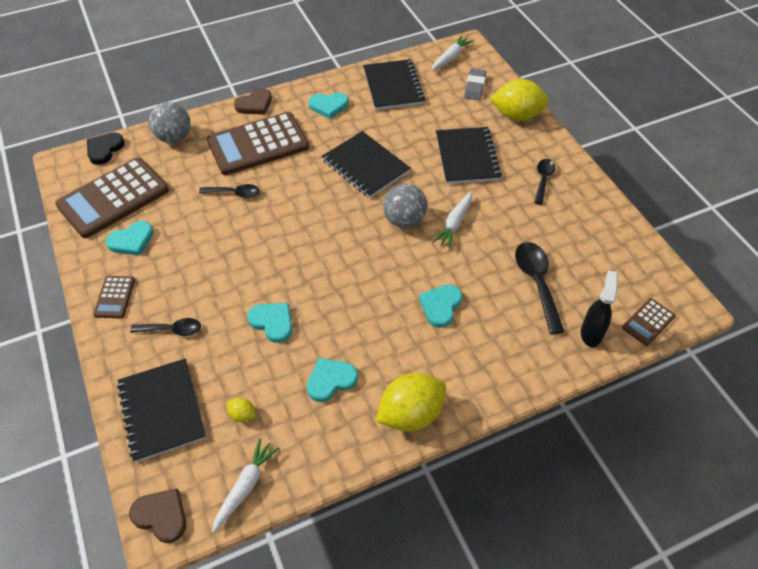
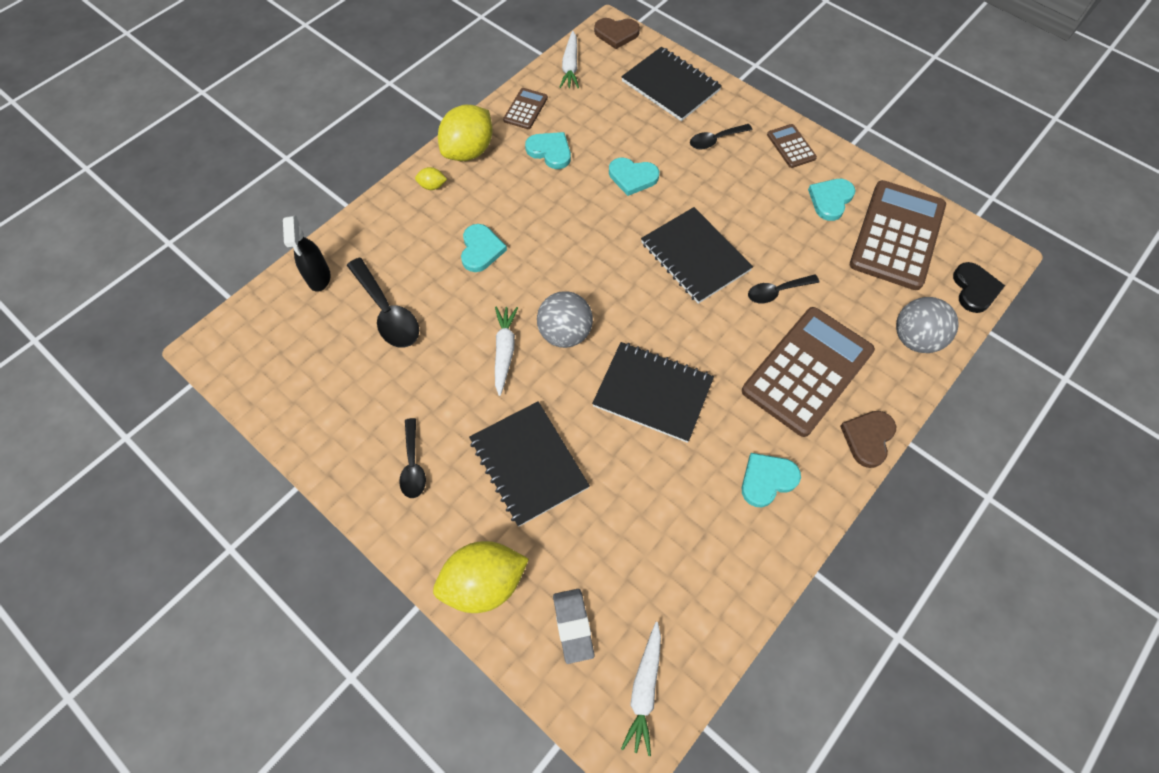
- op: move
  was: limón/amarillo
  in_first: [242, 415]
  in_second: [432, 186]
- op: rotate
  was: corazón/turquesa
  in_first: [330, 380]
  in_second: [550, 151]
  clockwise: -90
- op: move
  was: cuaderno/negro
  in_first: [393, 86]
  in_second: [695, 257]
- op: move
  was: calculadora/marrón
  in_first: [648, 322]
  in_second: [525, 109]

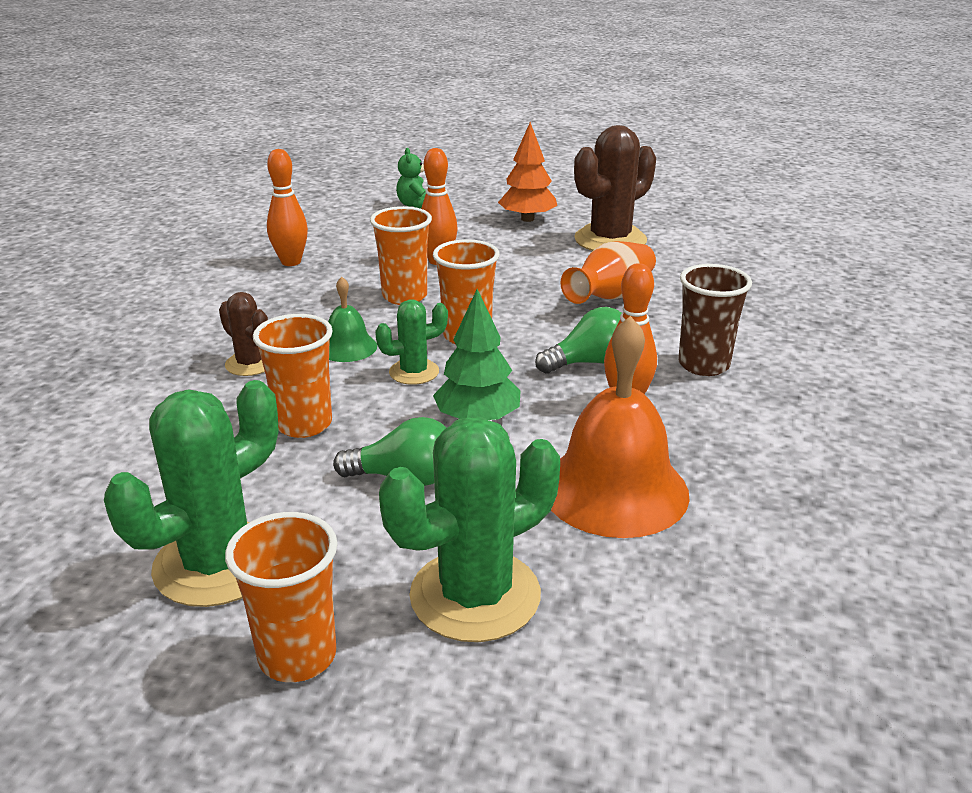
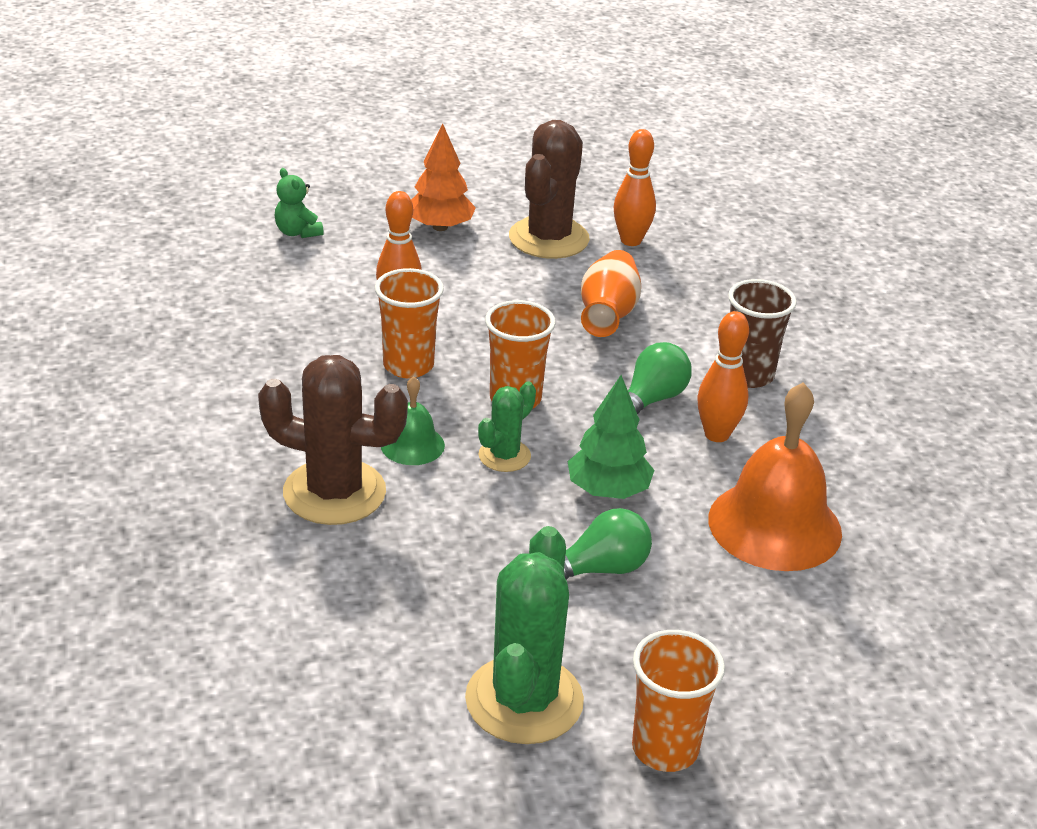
- op: resize
  was: cactus/marrón
  in_first: [250, 364]
  in_second: [334, 492]
  ratio: 1.88
- op: delete
  was: vaso/naranja
  in_first: [303, 424]
- op: move
  was: bolo/naranja
  in_first: [291, 262]
  in_second: [631, 241]
- op: delete
  was: cactus/verde
  in_first: [475, 595]

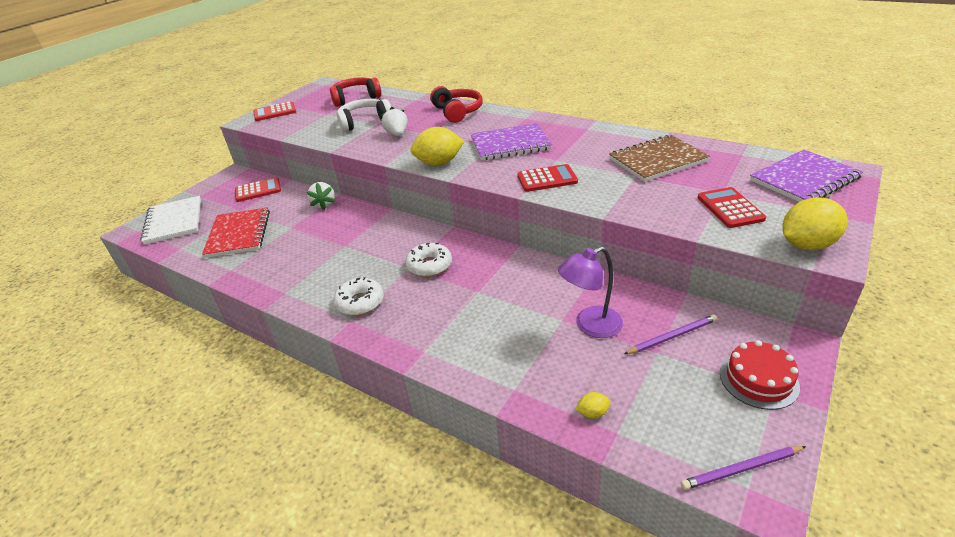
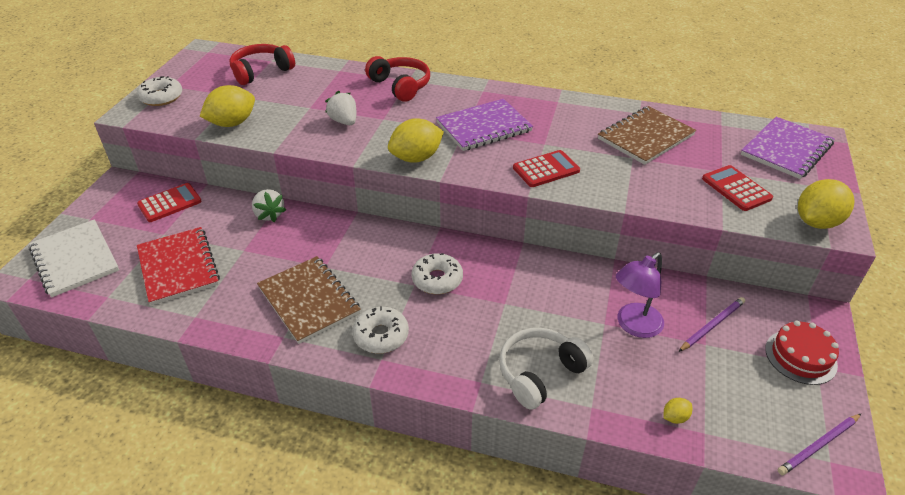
- op: replace
  was: calculadora/rojo
  now: rosquilla/blanco
  in_first: [275, 112]
  in_second: [161, 97]
- op: move
  was: auriculares/blanco
  in_first: [364, 122]
  in_second: [540, 373]
- op: insert
  now: limón/amarillo
  in_second: [232, 123]
- op: insert
  now: cuaderno/marrón
  in_second: [309, 300]

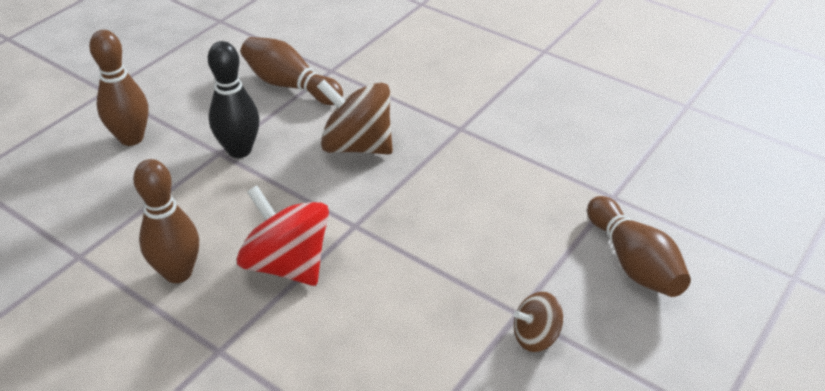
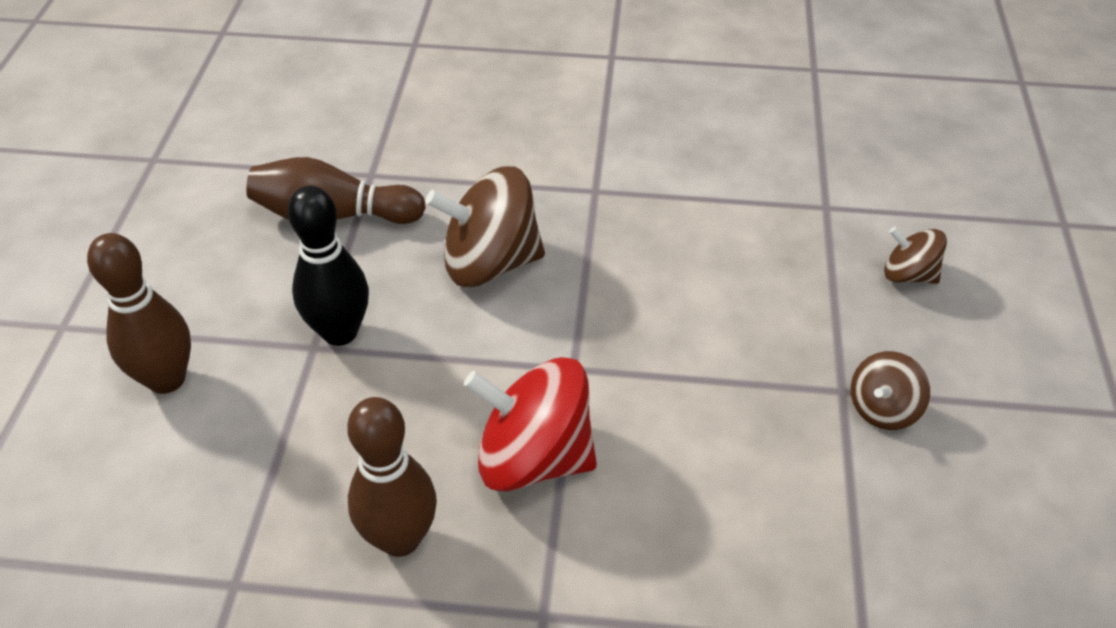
- op: replace
  was: bolo/marrón
  now: peonza/marrón
  in_first: [633, 262]
  in_second: [908, 275]

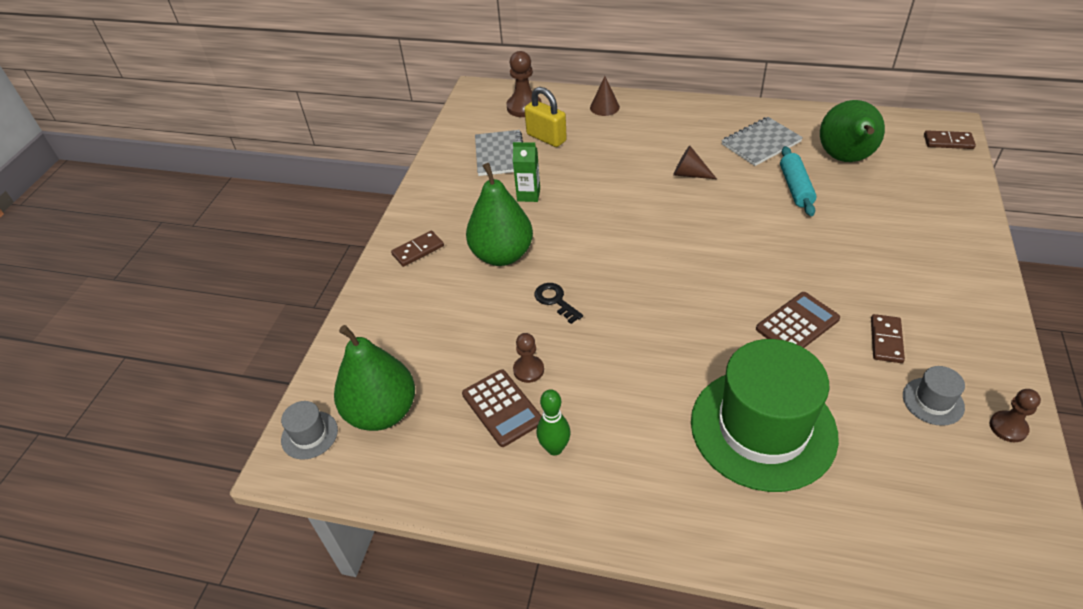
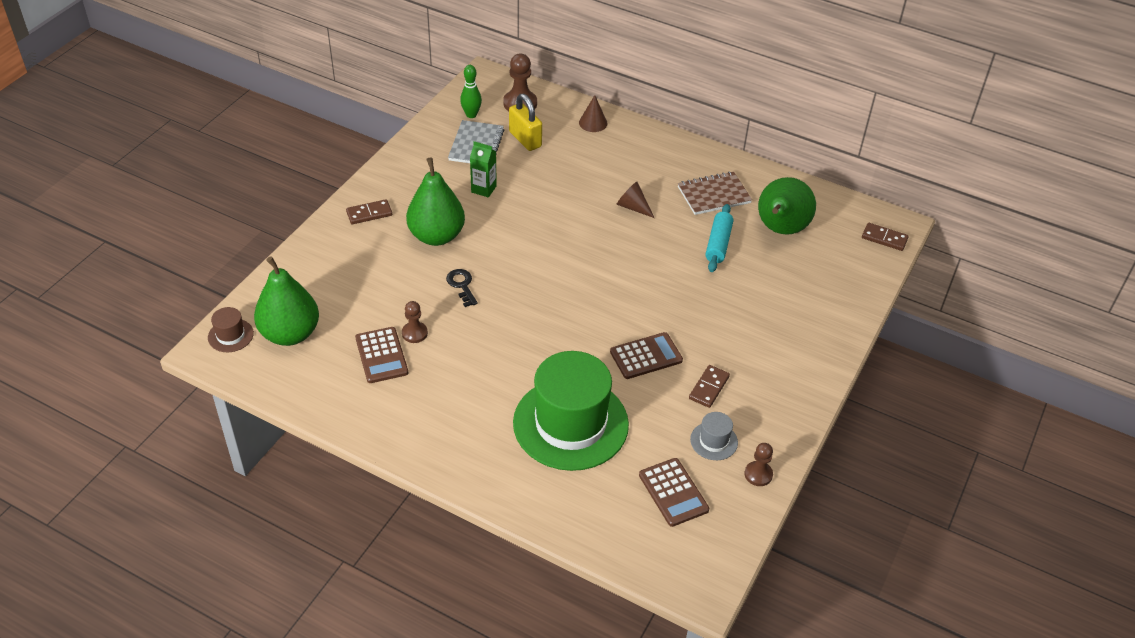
- op: recolor
  was: sombrero/gris
  now: sombrero/marrón
  in_first: [309, 435]
  in_second: [230, 335]
- op: move
  was: bolo/verde
  in_first: [554, 448]
  in_second: [471, 115]
- op: recolor
  was: cuaderno/gris
  now: cuaderno/marrón
  in_first: [761, 143]
  in_second: [714, 195]
- op: insert
  now: calculadora/marrón
  in_second: [673, 492]

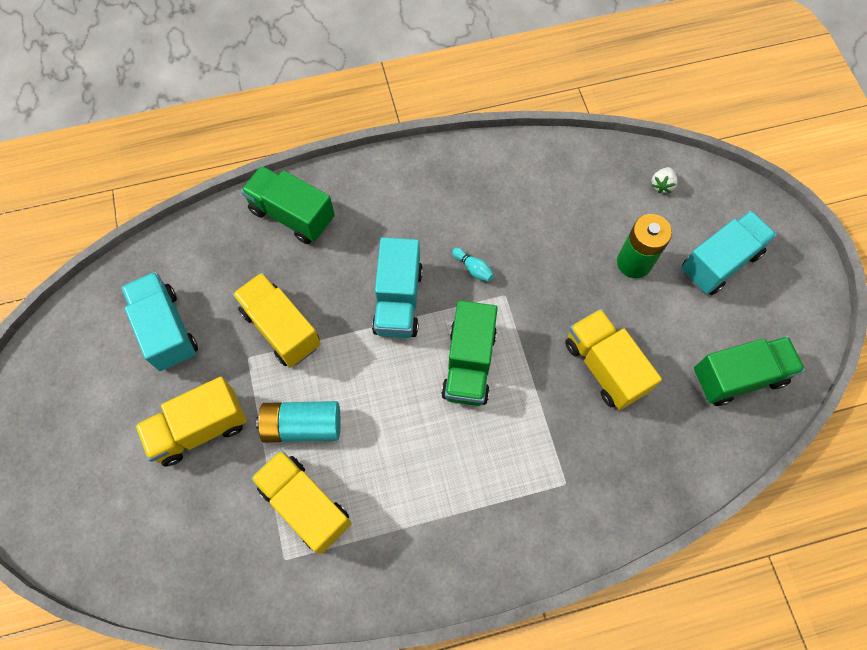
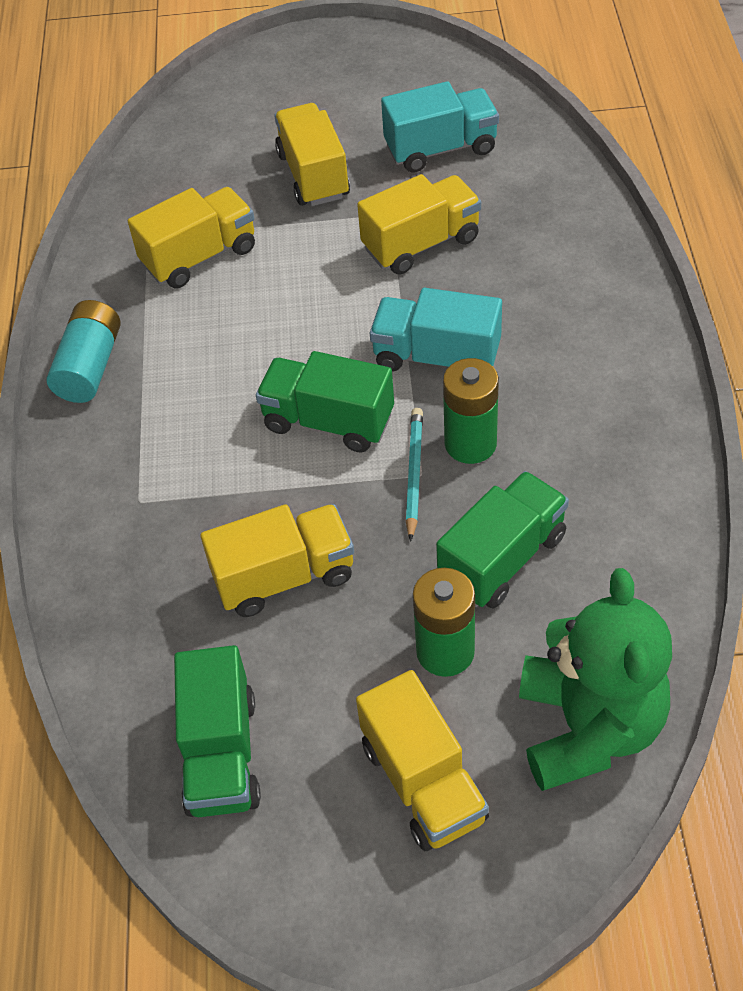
- op: move
  was: camión/verde
  in_first: [292, 215]
  in_second: [502, 558]
- op: move
  was: pila/turquesa
  in_first: [302, 426]
  in_second: [90, 366]
- op: replace
  was: bolo/turquesa
  now: pila/verde
  in_first: [473, 268]
  in_second: [470, 443]
- op: replace
  was: fresa/blanco
  now: osito/verde
  in_first: [661, 185]
  in_second: [588, 727]
- op: recolor
  was: camión/turquesa
  now: camión/amarillo
  in_first: [719, 262]
  in_second: [423, 782]
- op: insert
  now: lápiz/turquesa
  in_second: [414, 473]

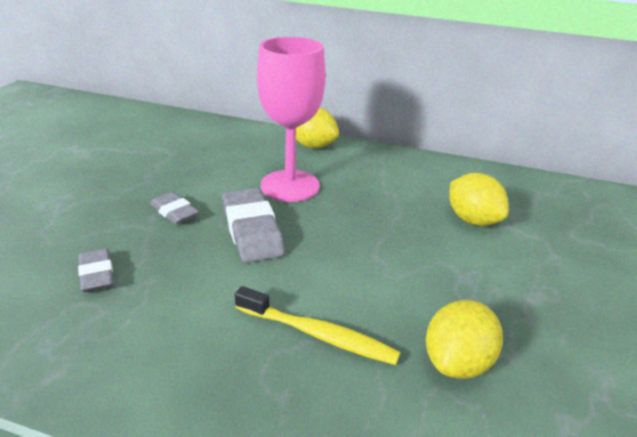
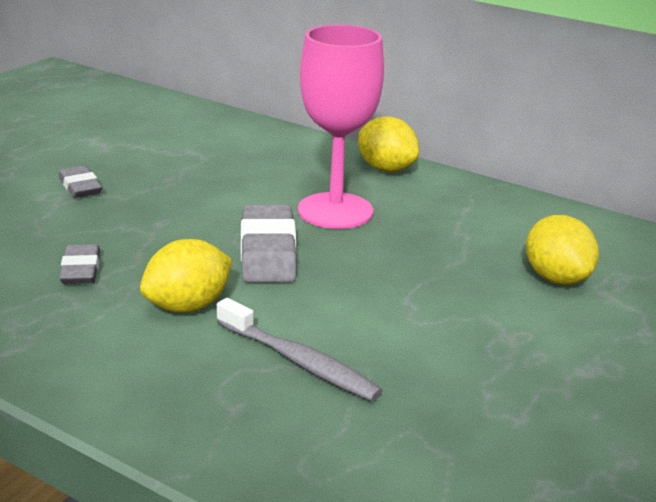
- op: move
  was: goma de borrar/gris
  in_first: [174, 212]
  in_second: [80, 187]
- op: recolor
  was: cepillo de dientes/amarillo
  now: cepillo de dientes/gris
  in_first: [319, 335]
  in_second: [299, 362]
- op: move
  was: limón/amarillo
  in_first: [457, 362]
  in_second: [188, 306]

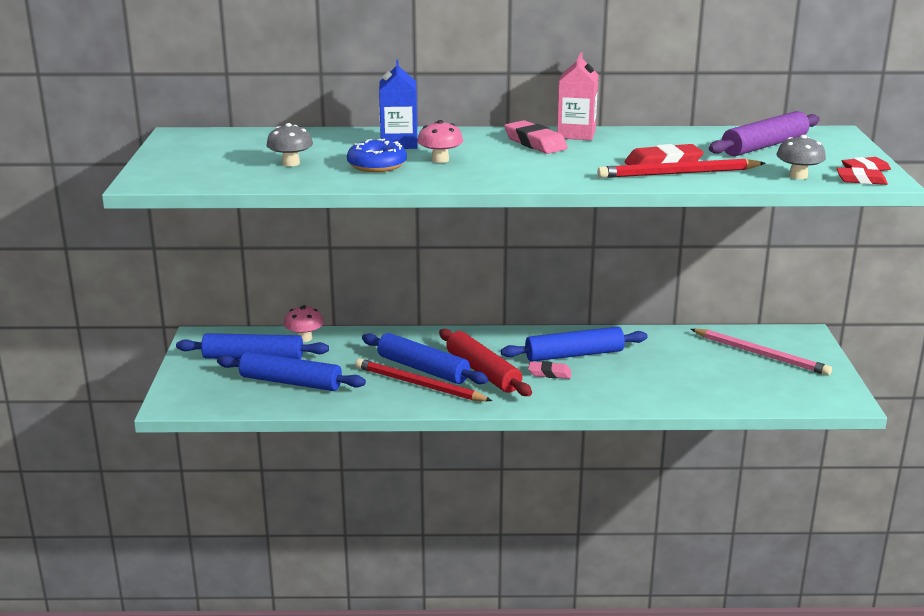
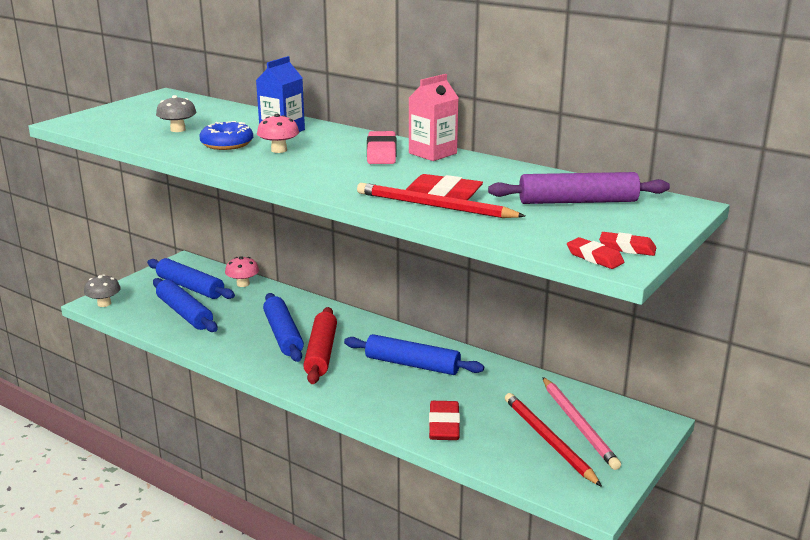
- op: move
  was: lápiz/rojo
  in_first: [419, 385]
  in_second: [548, 441]
- op: delete
  was: goma de borrar/rosa
  in_first: [549, 373]
- op: move
  was: seta/gris
  in_first: [798, 176]
  in_second: [104, 303]
- op: insert
  now: goma de borrar/rojo
  in_second: [444, 425]

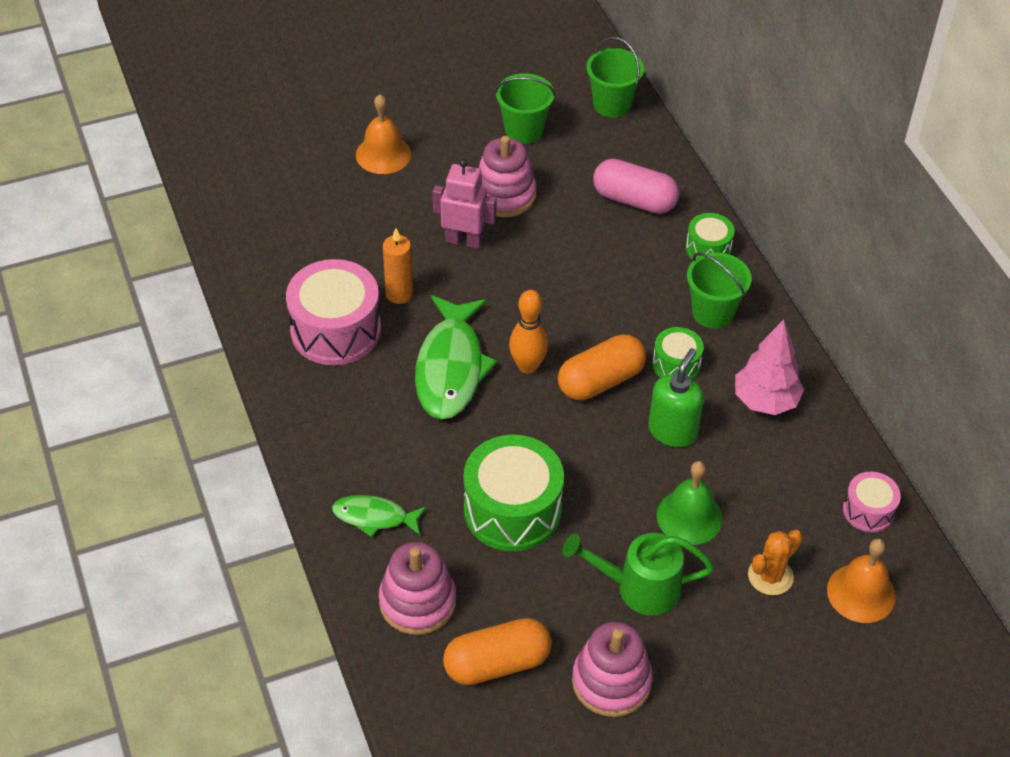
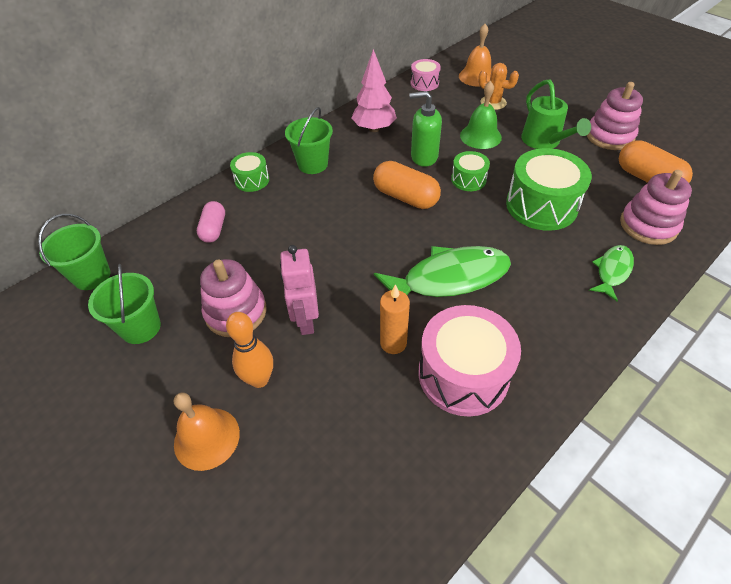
- op: rotate
  was: pez/verde
  in_first: [374, 517]
  in_second: [612, 271]
  clockwise: -135
- op: move
  was: bolo/naranja
  in_first: [527, 366]
  in_second: [259, 379]
- op: resize
  was: cápsula/rosa
  in_first: [634, 200]
  in_second: [214, 229]
  ratio: 0.65
- op: move
  was: tambor/verde
  in_first: [676, 364]
  in_second: [468, 179]

